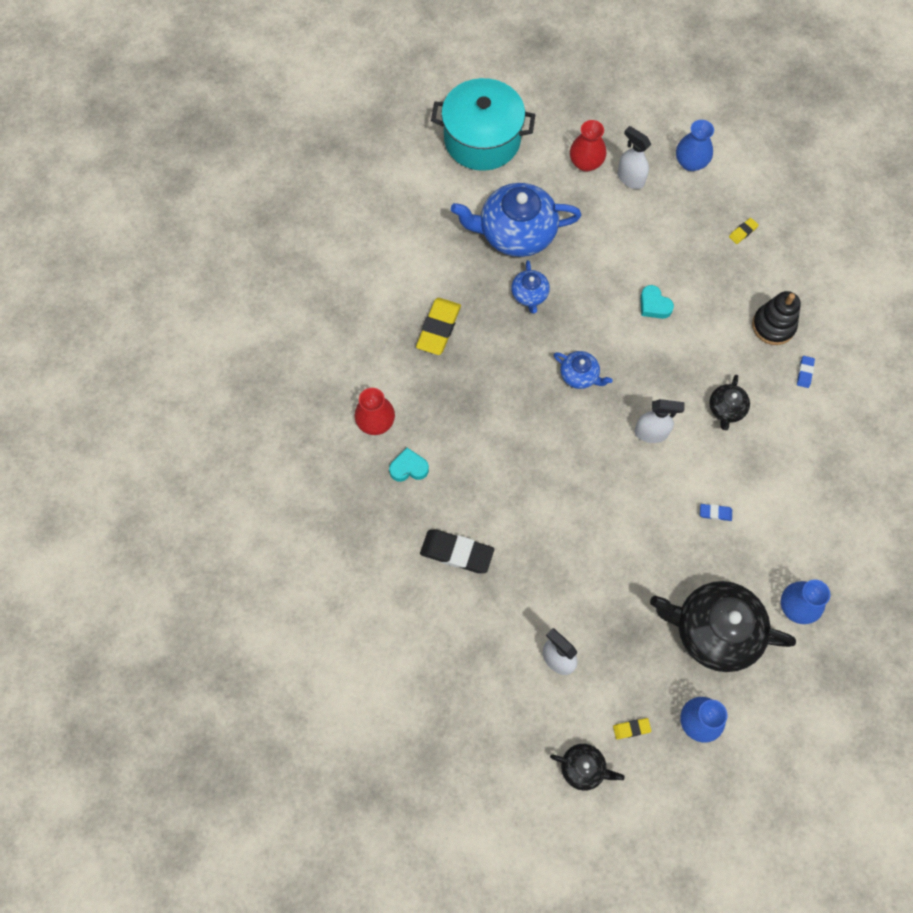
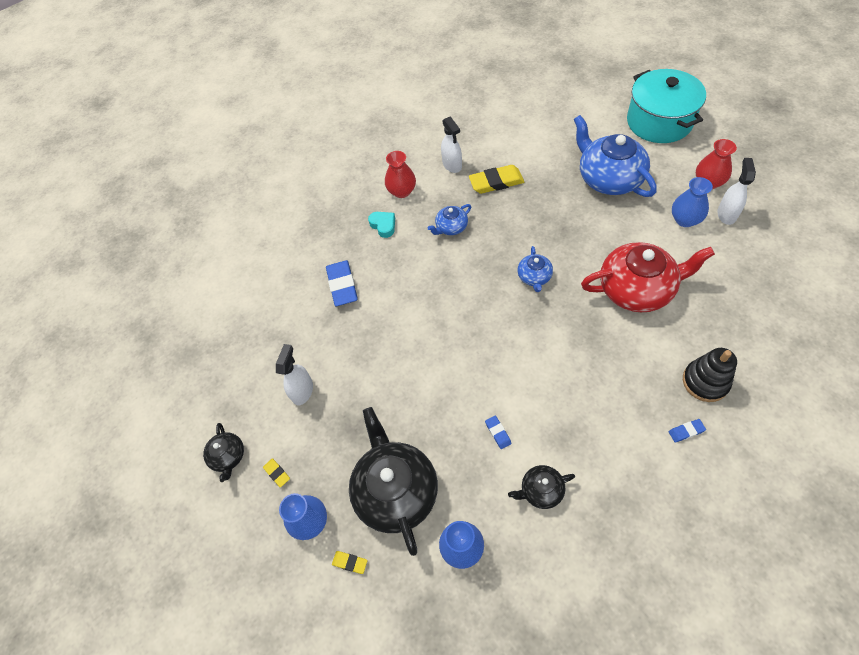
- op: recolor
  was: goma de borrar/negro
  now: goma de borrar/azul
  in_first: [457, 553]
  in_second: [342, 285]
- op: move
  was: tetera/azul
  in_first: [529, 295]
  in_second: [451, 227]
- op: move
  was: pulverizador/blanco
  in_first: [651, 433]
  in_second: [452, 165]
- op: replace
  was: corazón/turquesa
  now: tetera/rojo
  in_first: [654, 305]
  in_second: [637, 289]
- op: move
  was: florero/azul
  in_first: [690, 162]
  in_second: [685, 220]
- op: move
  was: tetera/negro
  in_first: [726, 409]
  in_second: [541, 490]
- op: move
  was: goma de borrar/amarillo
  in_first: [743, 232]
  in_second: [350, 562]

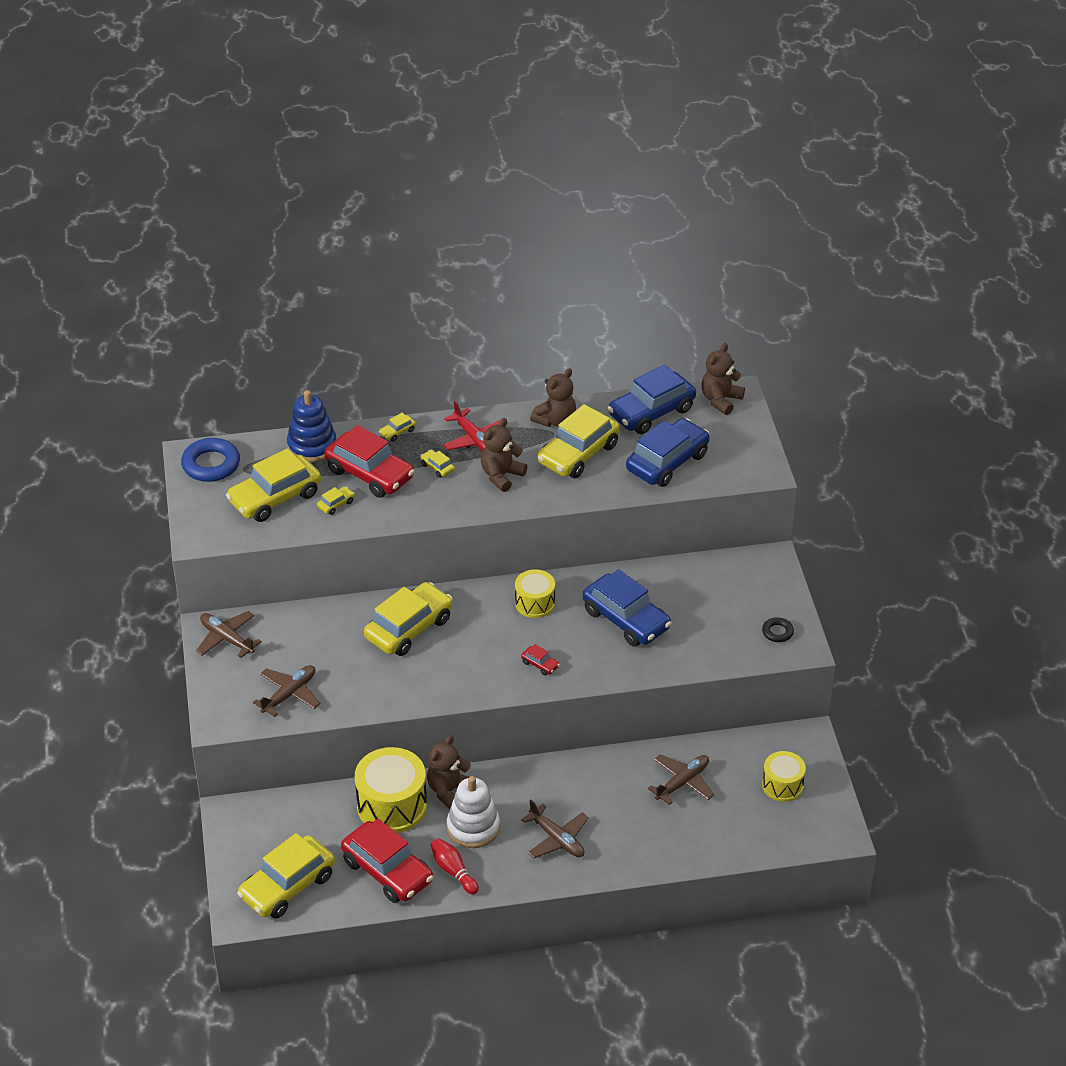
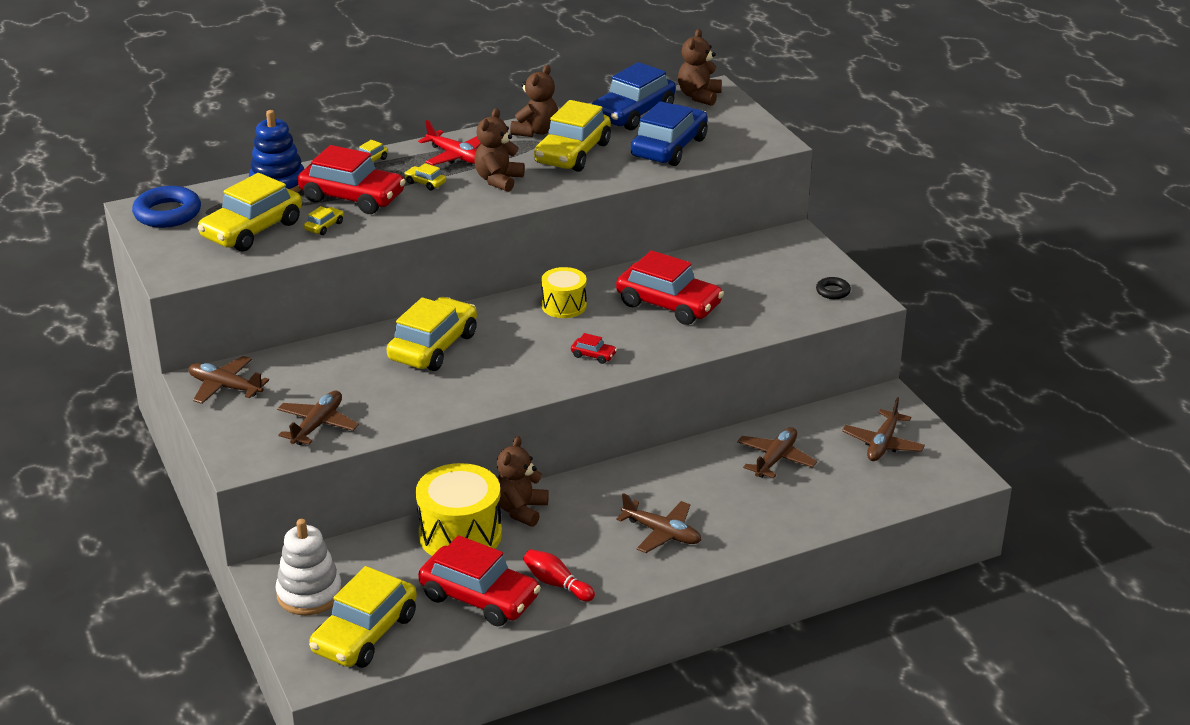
- op: move
  was: juguete apilable/blanco
  in_first: [473, 827]
  in_second: [309, 594]
- op: recolor
  was: coche/azul
  now: coche/rojo
  in_first: [626, 619]
  in_second: [669, 304]
- op: replace
  was: tambor/amarillo
  now: avión/marrón
  in_first: [782, 785]
  in_second: [882, 444]

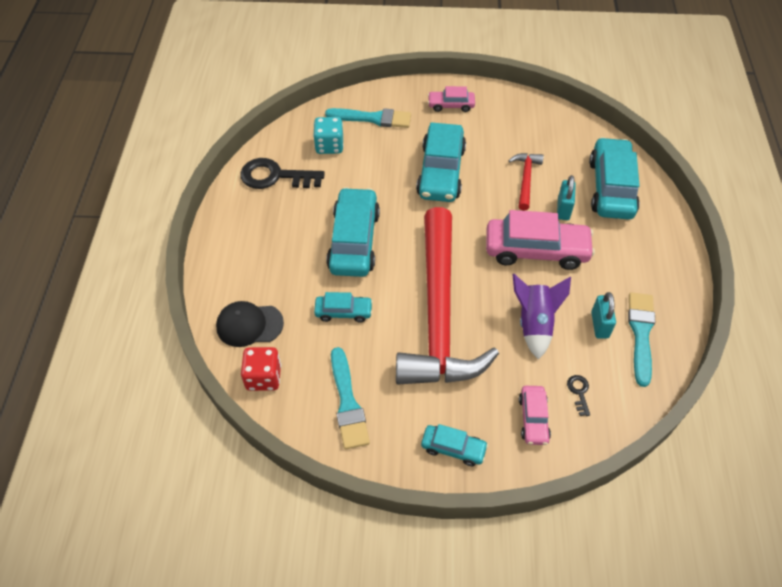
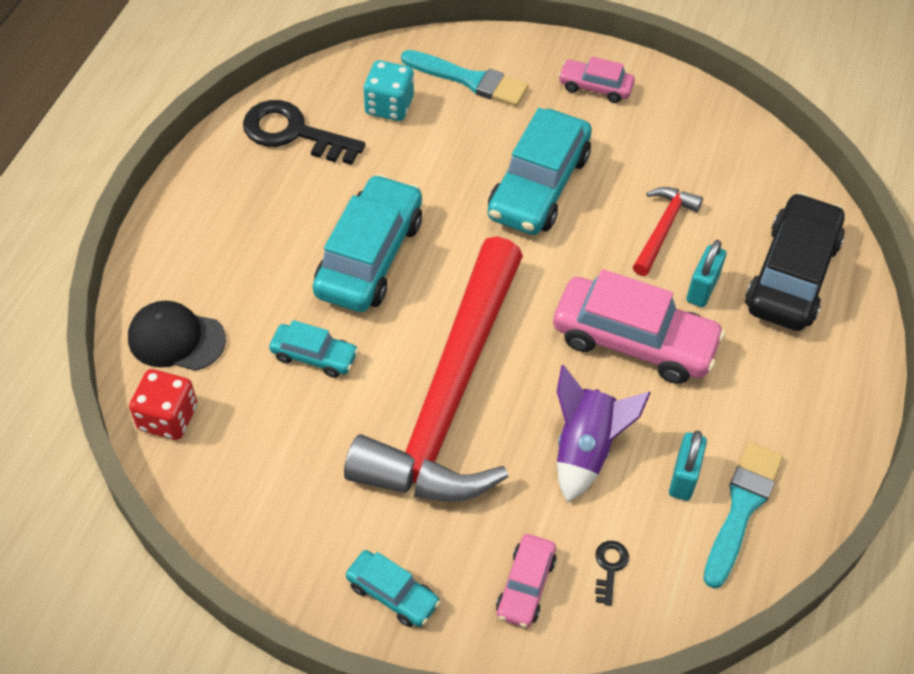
- op: delete
  was: pincel/turquesa
  in_first: [347, 402]
- op: recolor
  was: coche/turquesa
  now: coche/negro
  in_first: [611, 187]
  in_second: [791, 275]

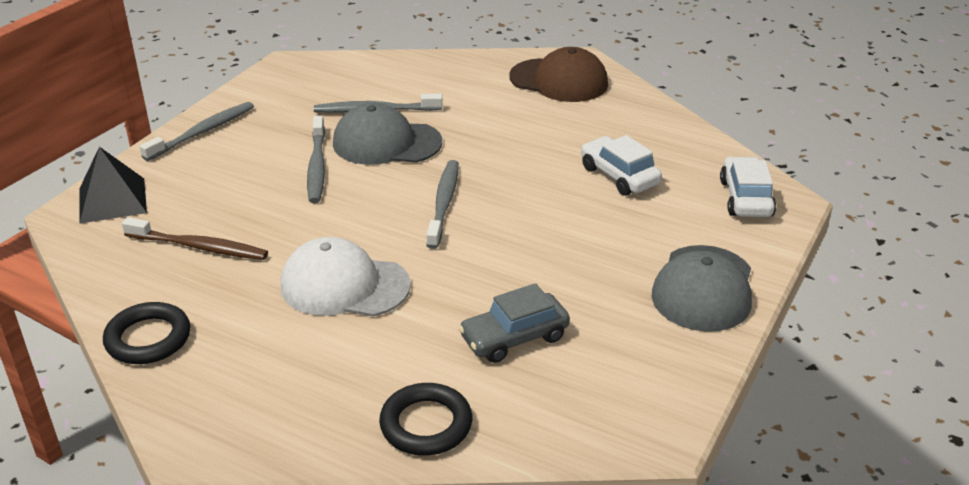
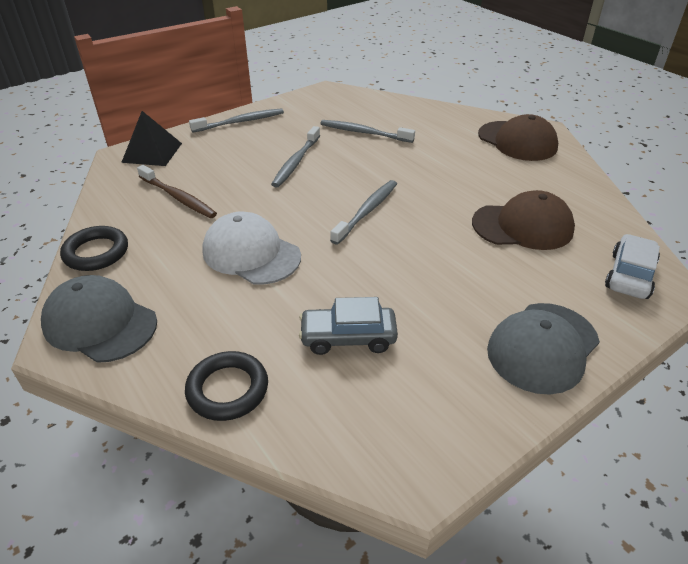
- op: move
  was: gorra/gris
  in_first: [386, 143]
  in_second: [100, 323]
- op: replace
  was: coche/blanco
  now: gorra/marrón
  in_first: [619, 176]
  in_second: [522, 226]

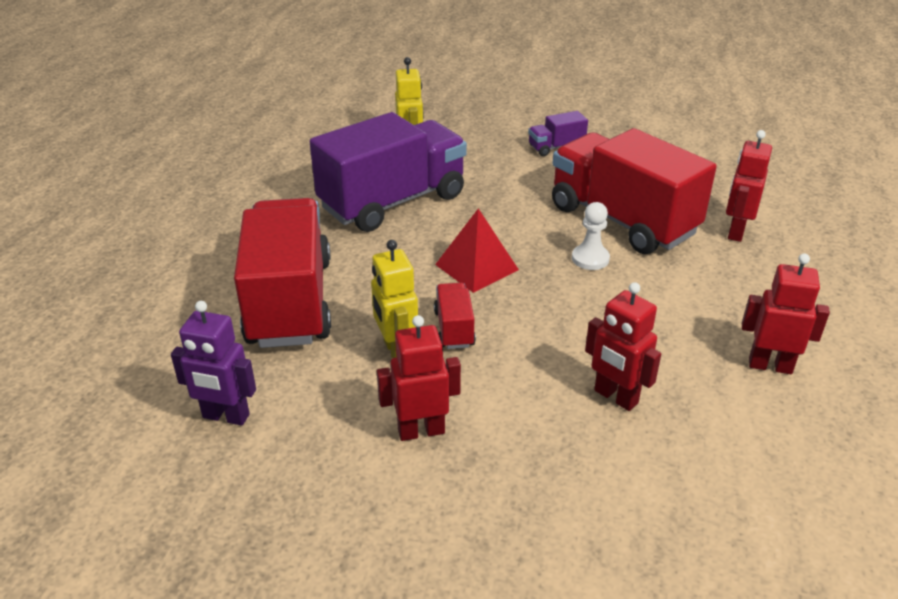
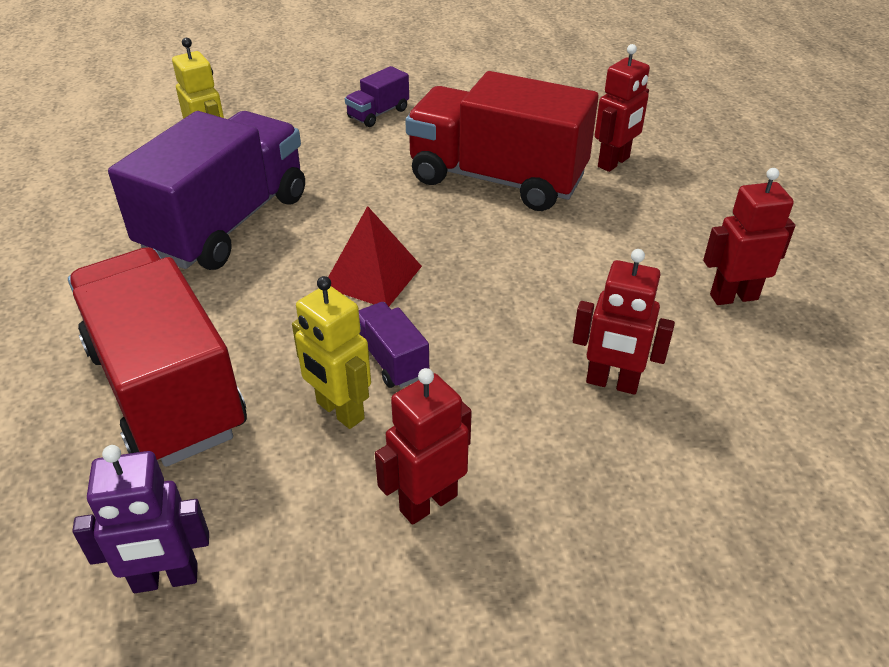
- op: recolor
  was: camión/rojo
  now: camión/morado
  in_first: [454, 328]
  in_second: [391, 360]
- op: delete
  was: peón/blanco
  in_first: [590, 259]
- op: rotate
  was: robot/rojo
  in_first: [735, 232]
  in_second: [614, 162]
  clockwise: -135

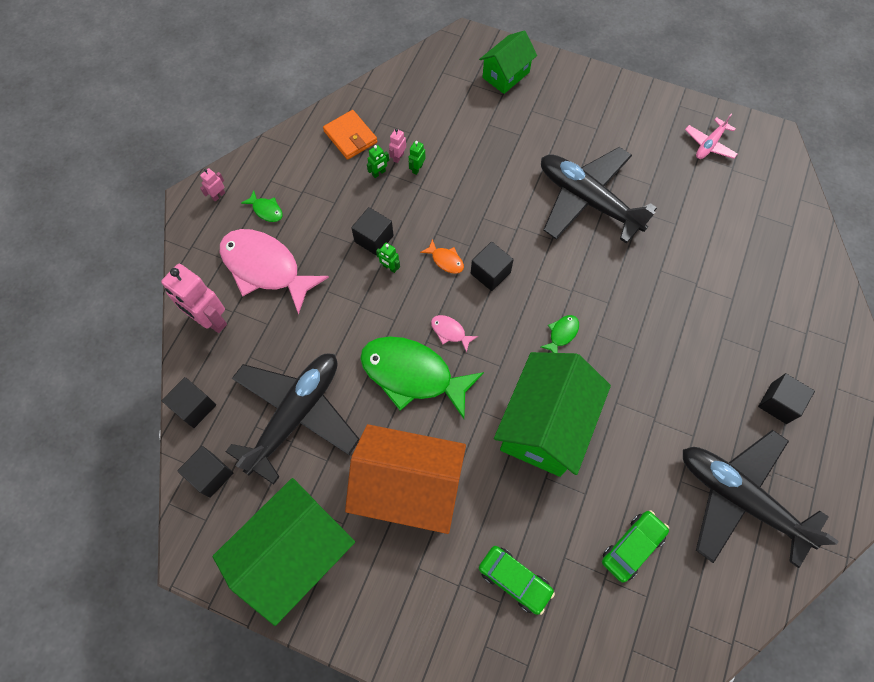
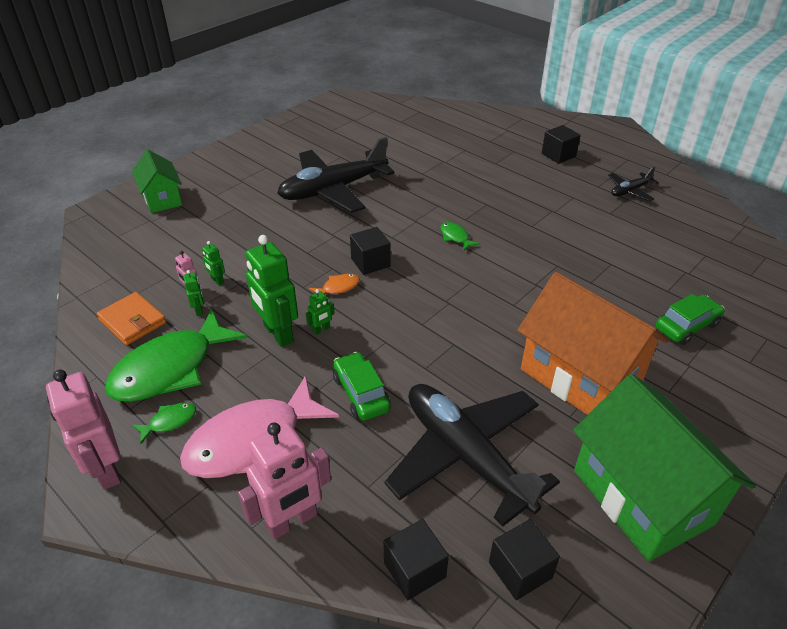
- op: resize
  was: robot/rosa
  in_first: [218, 195]
  in_second: [106, 470]
  ratio: 2.25
- op: rotate
  was: cartera/naranja
  in_first: [350, 137]
  in_second: [132, 321]
  clockwise: 60
- op: rotate
  was: casa/naranja
  in_first: [408, 487]
  in_second: [580, 377]
  clockwise: -75
- op: replace
  was: cubo/negro
  now: robot/verde
  in_first: [374, 239]
  in_second: [278, 333]
- op: move
  was: pez/verde
  in_first: [412, 375]
  in_second: [170, 368]
- op: delete
  was: pez/rosa
  in_first: [450, 332]
- op: delete
  was: casa/verde
  in_first: [544, 425]
- op: move
  was: coche/verde
  in_first: [632, 547]
  in_second: [361, 393]
- op: resize
  was: avión/negro
  in_first: [739, 498]
  in_second: [630, 191]
  ratio: 0.46
- op: delete
  was: avión/rosa
  in_first: [709, 144]

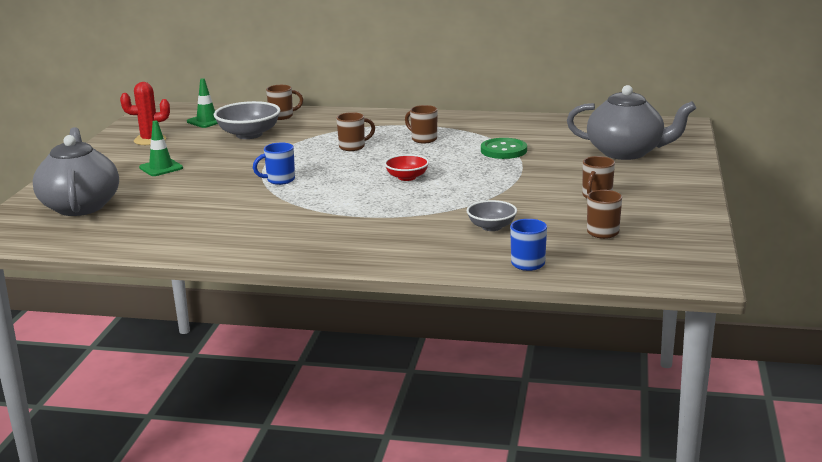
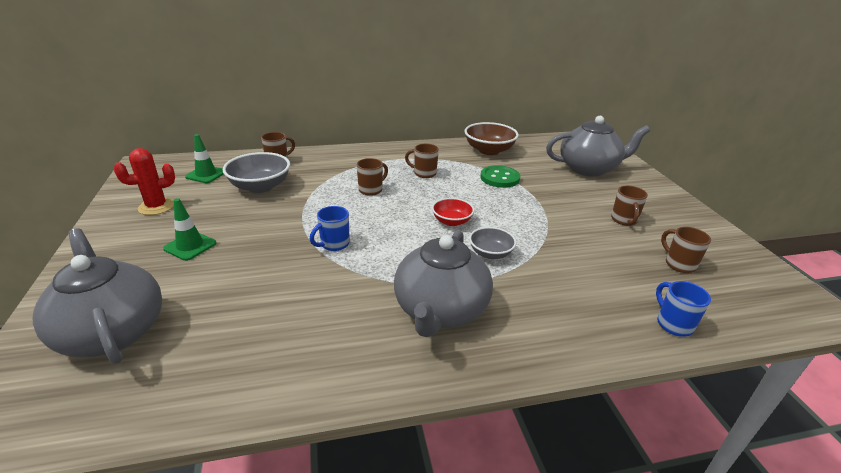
- op: move
  was: cuenco/gris
  in_first: [491, 227]
  in_second: [490, 253]
- op: insert
  now: tetera/gris
  in_second: [440, 310]
- op: insert
  now: cuenco/marrón
  in_second: [489, 150]

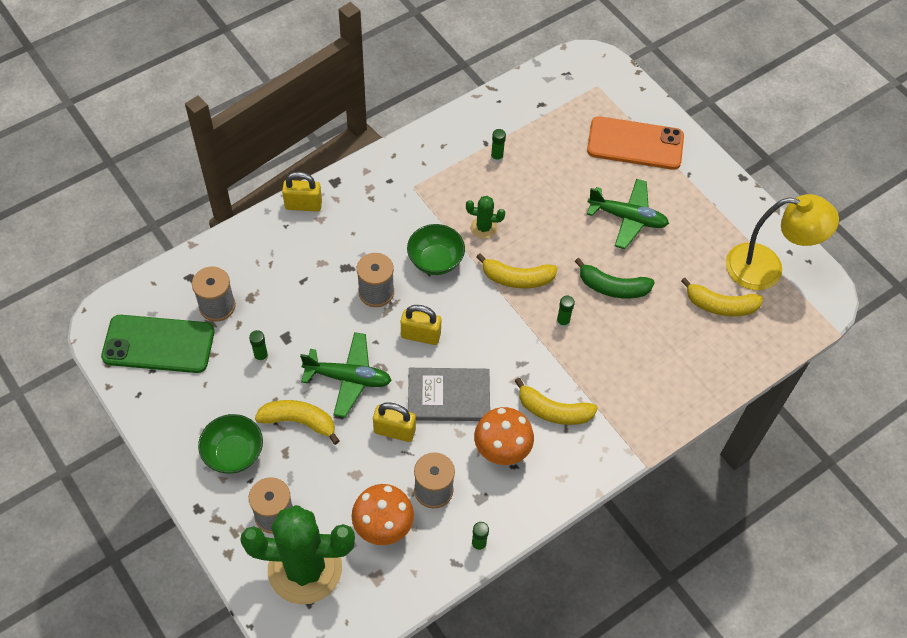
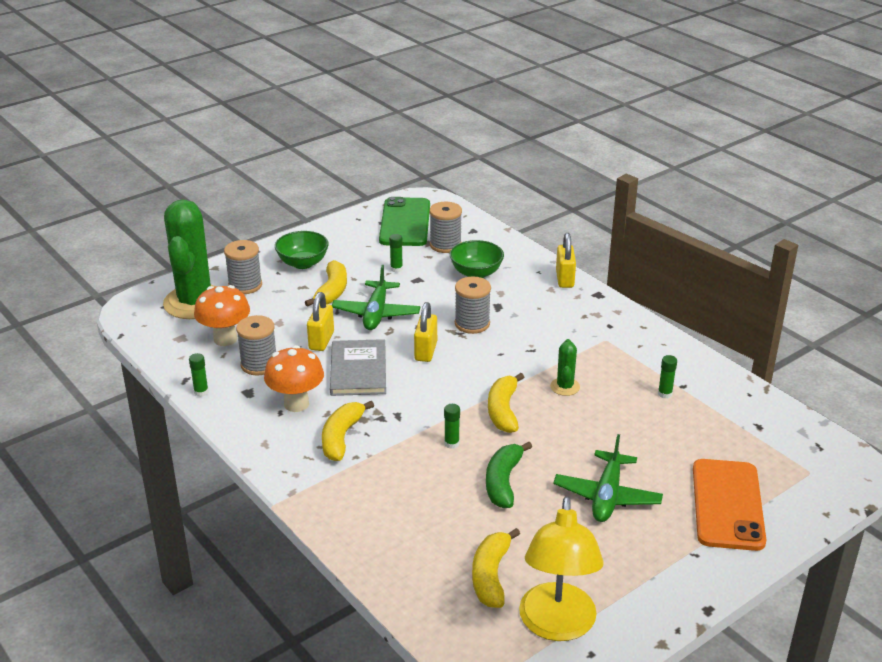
- op: move
  was: cuenco/verde
  in_first: [435, 261]
  in_second: [476, 273]

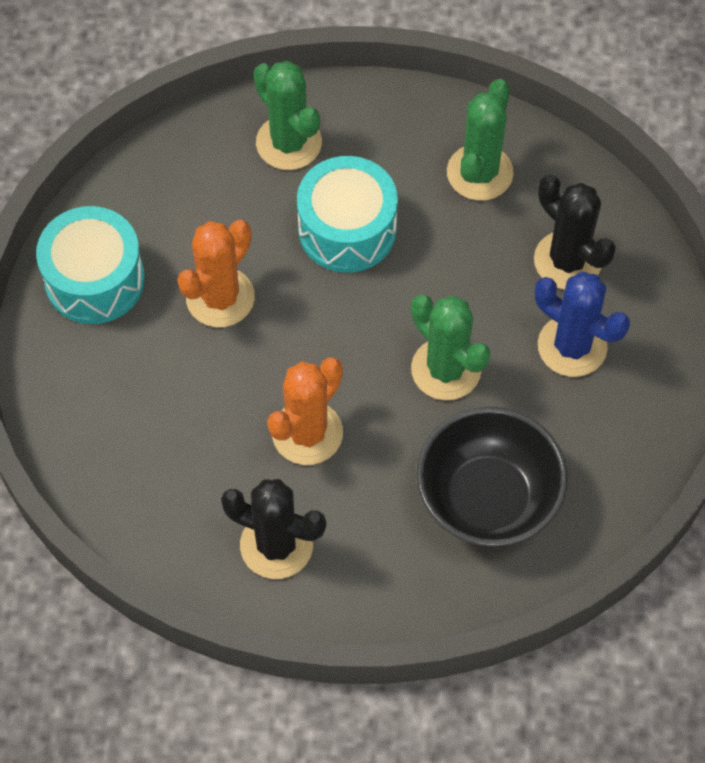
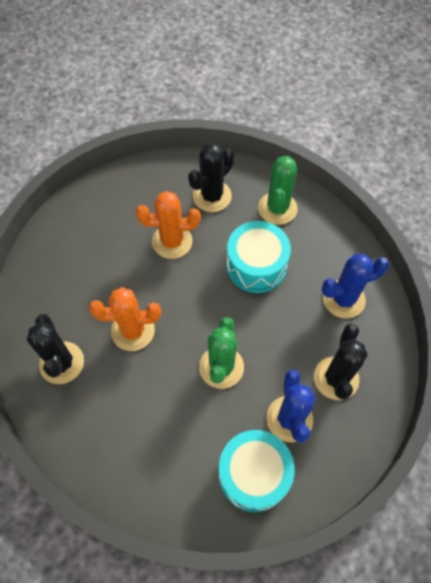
- op: move
  was: tambor/turquesa
  in_first: [95, 280]
  in_second: [253, 474]
- op: delete
  was: cuenco/negro
  in_first: [487, 499]
- op: recolor
  was: cactus/verde
  now: cactus/azul
  in_first: [479, 173]
  in_second: [343, 299]
- op: insert
  now: cactus/negro
  in_second: [212, 196]

